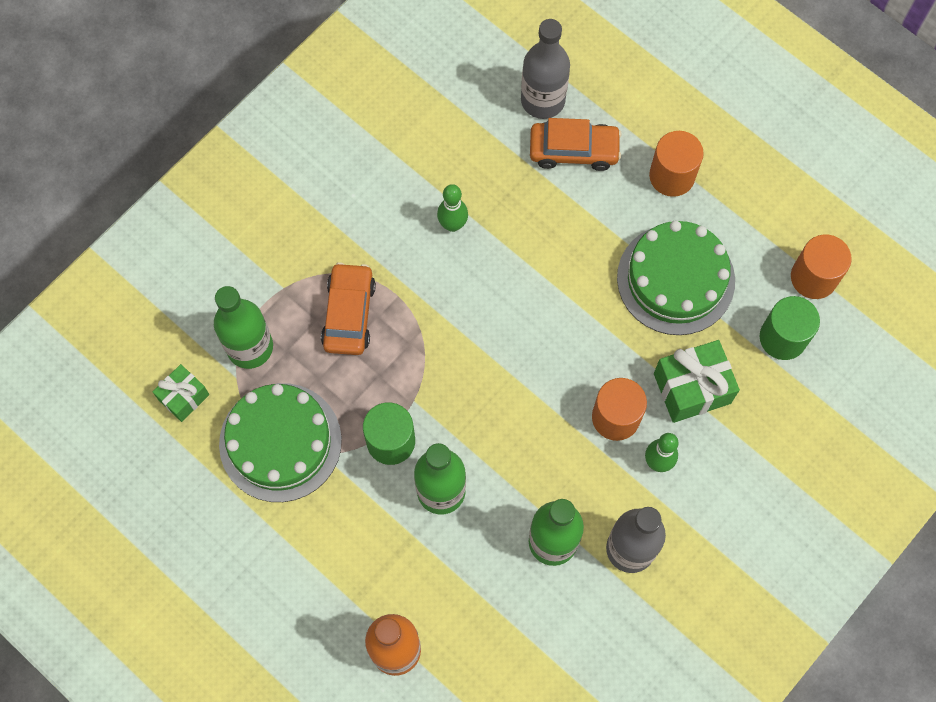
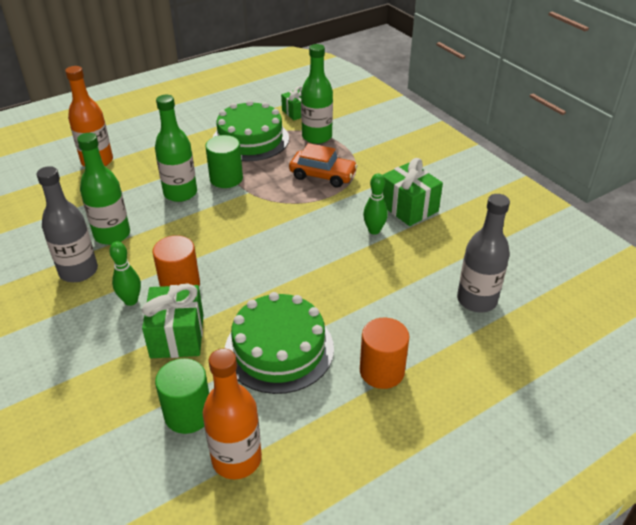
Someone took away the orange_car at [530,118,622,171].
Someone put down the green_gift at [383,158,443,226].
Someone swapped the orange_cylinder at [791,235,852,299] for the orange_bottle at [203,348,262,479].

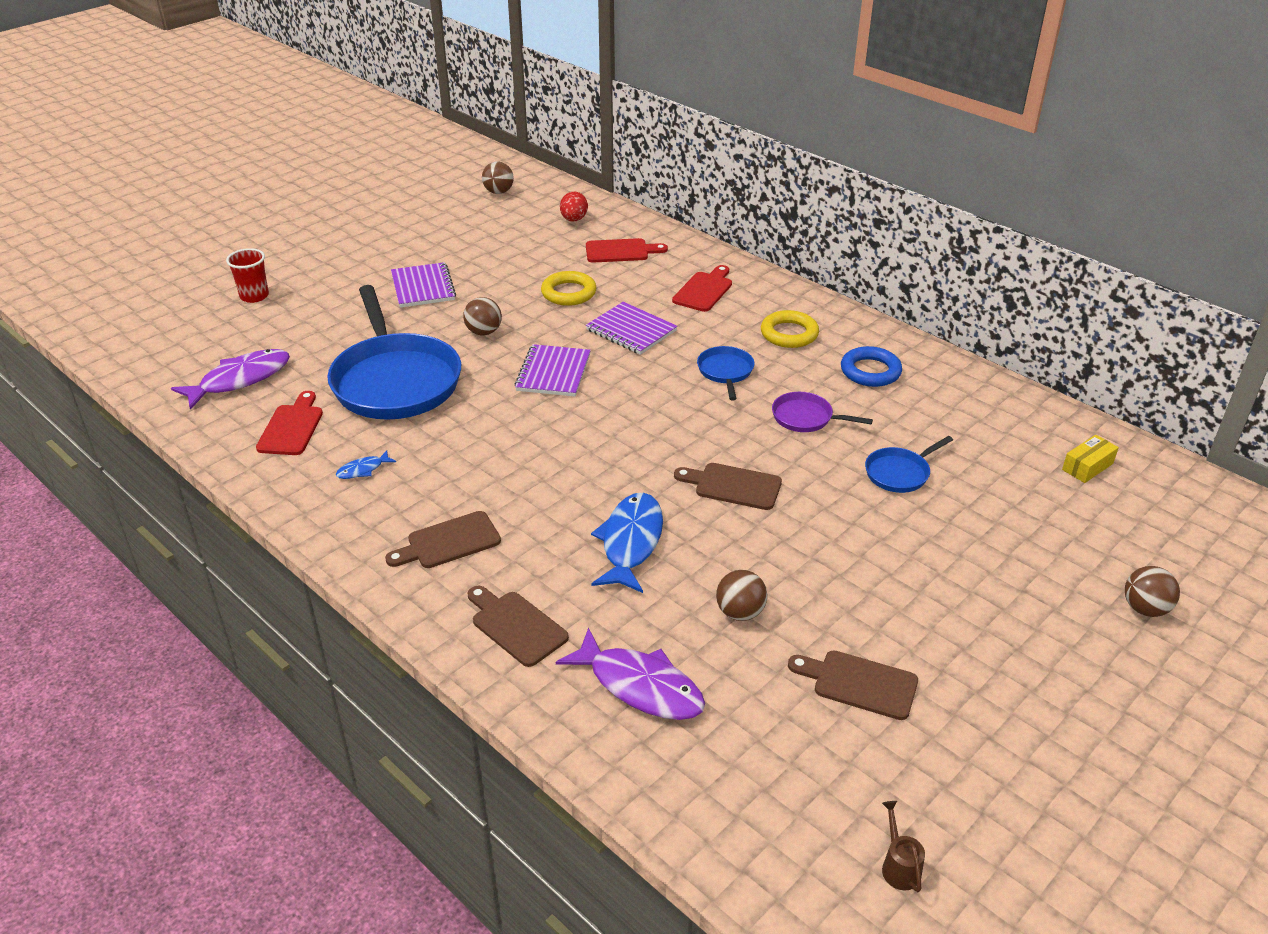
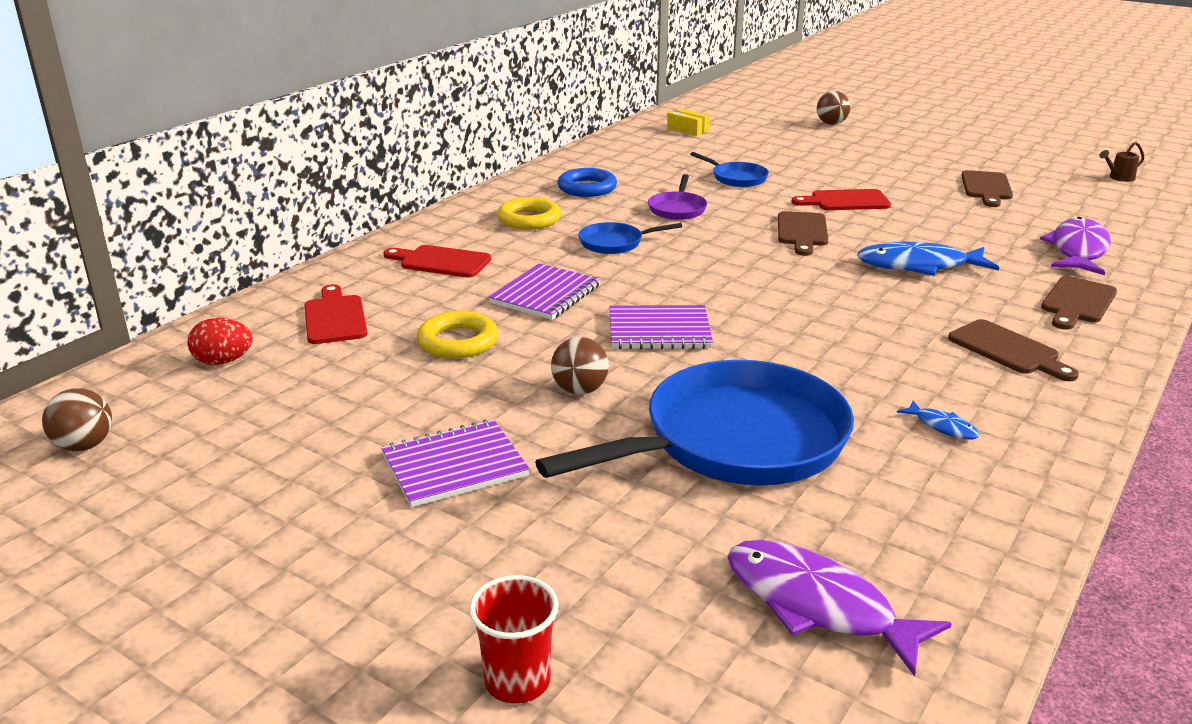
Someone took away the brown_ball at [716,570,767,621].
Someone carried the red_cutting_board from [256,391,323,455] to [792,189,891,210].

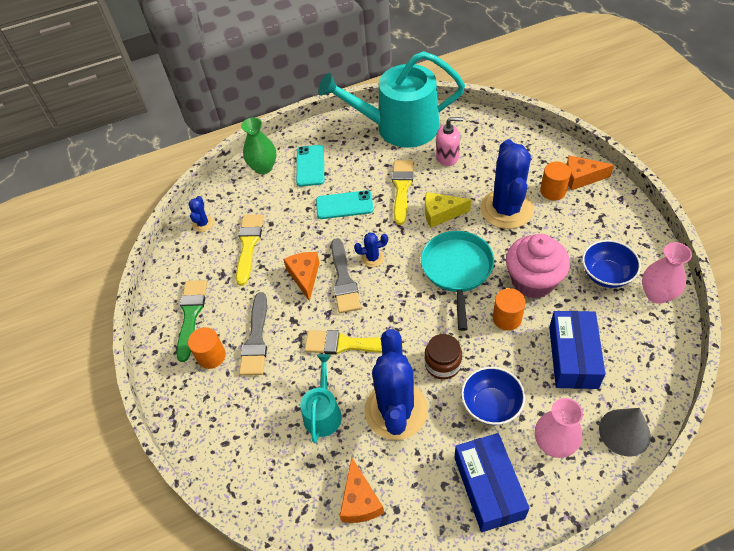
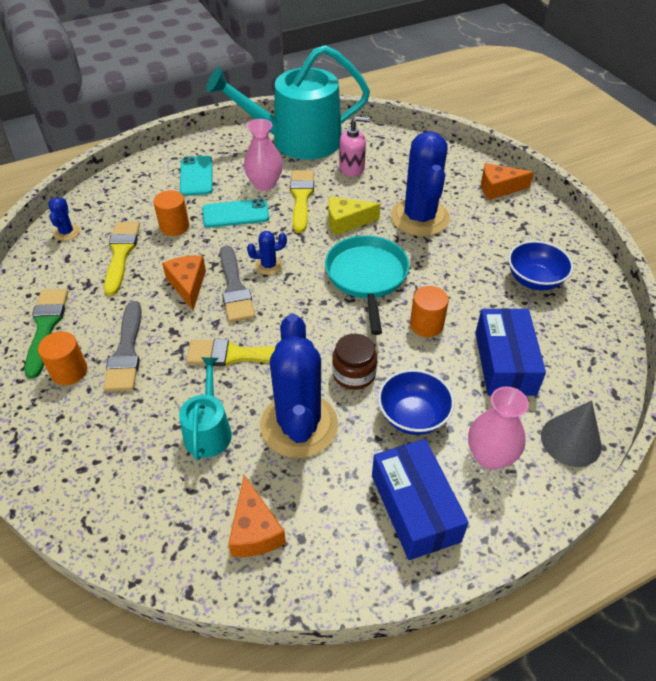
Someone took away the green_vase at [241,117,276,174].
Someone took away the pink_cupcake at [506,234,570,299].
Someone carried the orange_cylinder from [540,162,571,200] to [153,190,189,236].
Someone carried the pink_vase from [642,242,692,304] to [244,119,283,191].

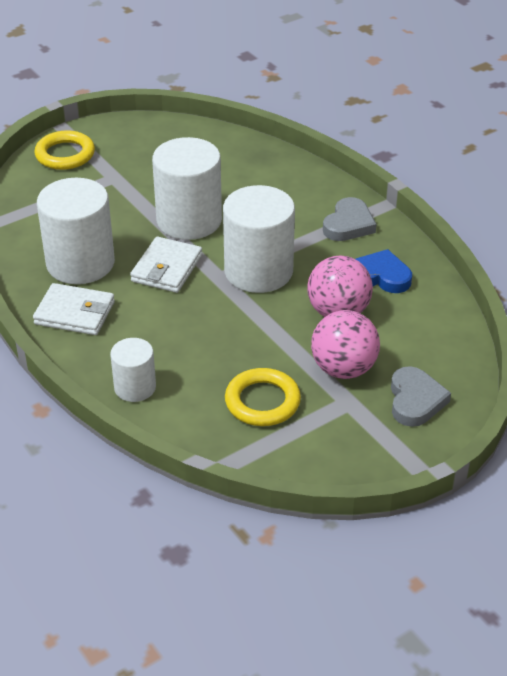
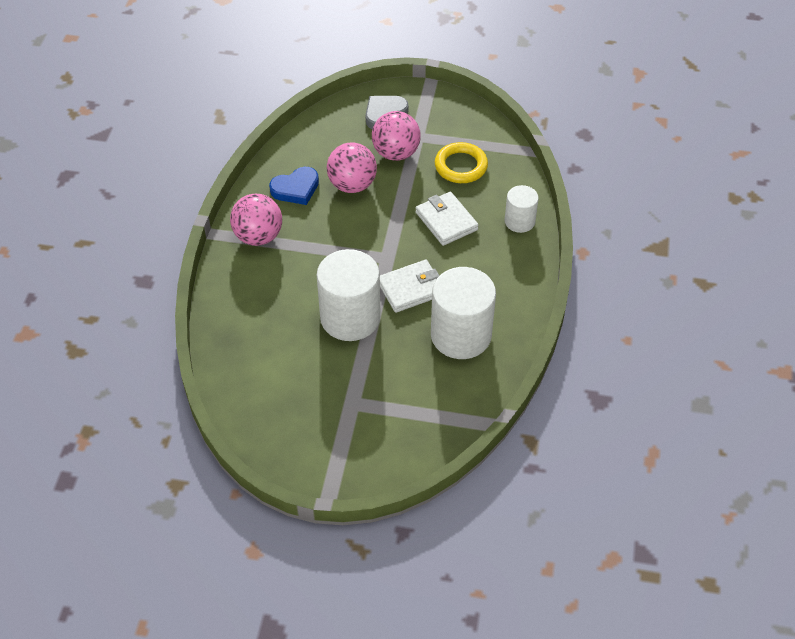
Someone took away the yellow_ring at [34,130,95,170].
Someone took away the white_cylinder at [223,185,295,293].
Someone carried the white_wallet from [33,283,115,335] to [416,192,479,246].
Someone swapped the grey_heart at [323,197,376,241] for the pink_ball at [230,194,282,246].
Someone rotated the blue_heart at [356,249,412,293] by 90 degrees counterclockwise.

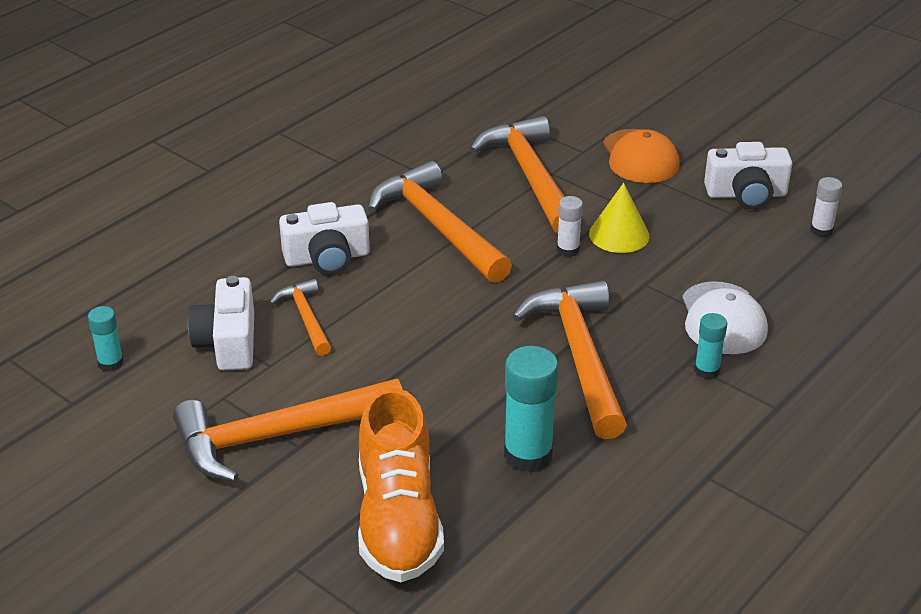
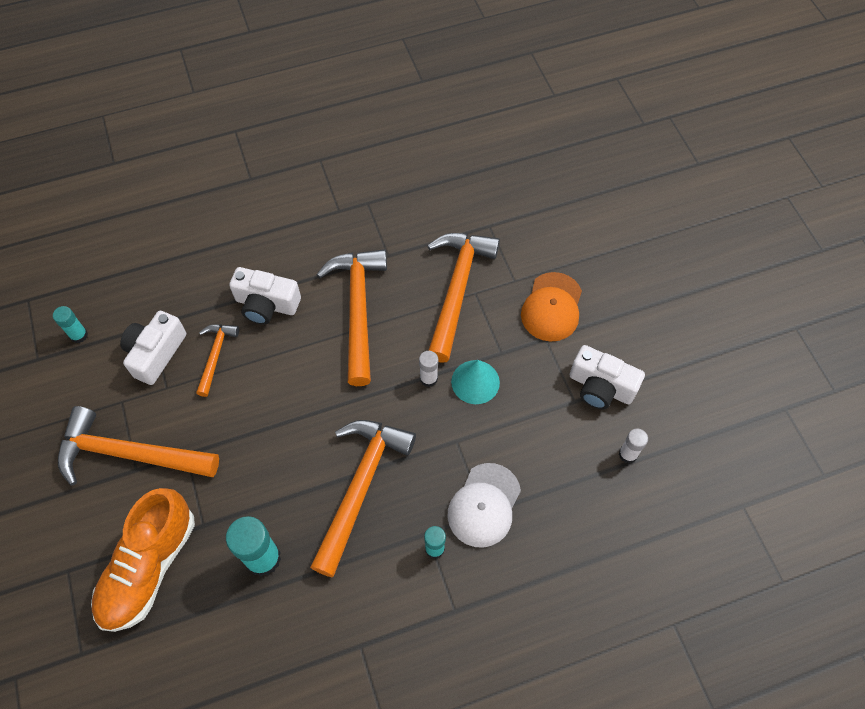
Someone repainted the yellow_cone at [589,183,650,253], which became the turquoise_cone at [451,360,500,404].

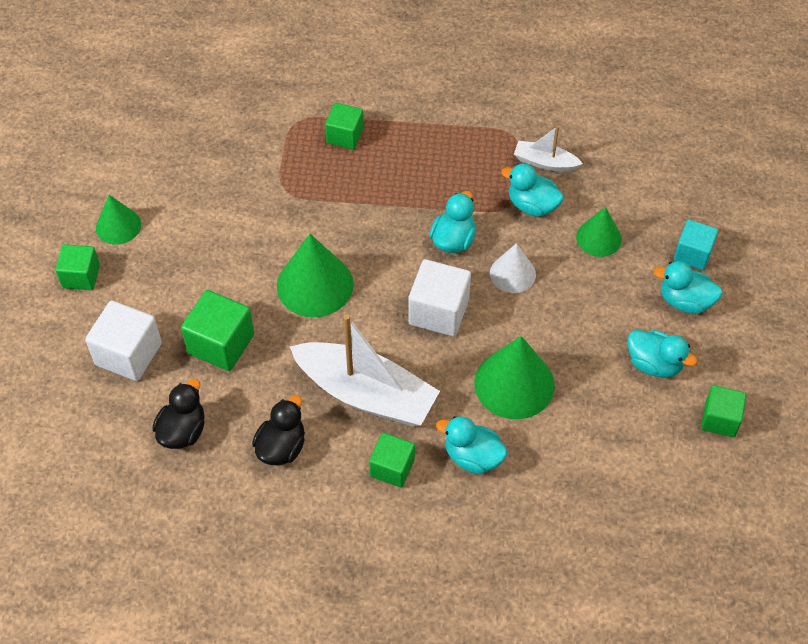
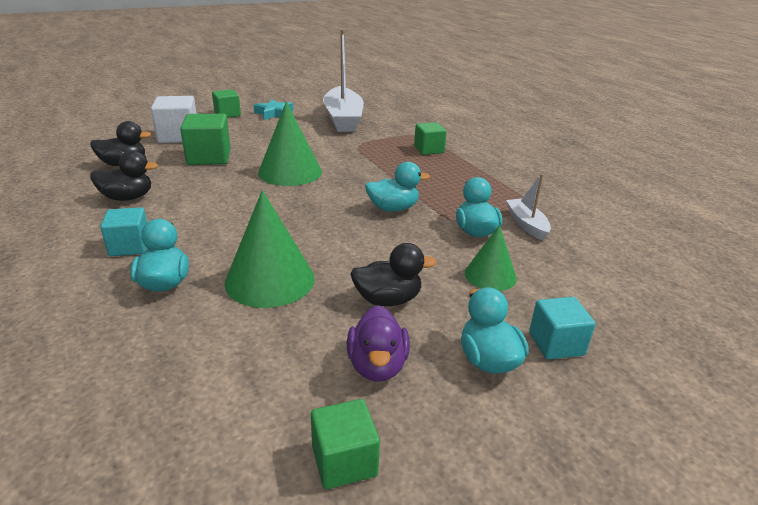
Someone took away the white_cube at [408,259,471,336].
Someone took away the white_cone at [490,243,536,293].
Someone put down the black_duck at [350,243,437,306].
Someone carried the white_boat from [290,314,440,426] to [323,29,364,132].
Someone swapped the green_cone at [96,195,141,245] for the turquoise_star at [253,99,293,120].
Someone repainted the green_cube at [369,433,415,488], which became the turquoise_cube at [100,207,147,256].
Someone repainted the turquoise_duck at [628,330,697,378], which became the purple_duck at [347,305,410,382].

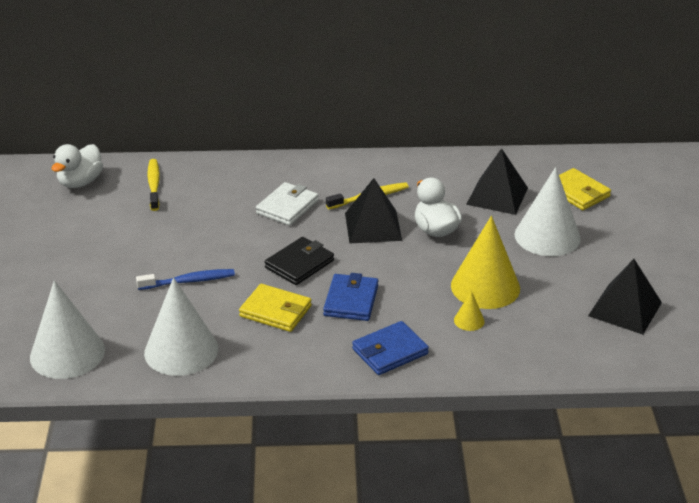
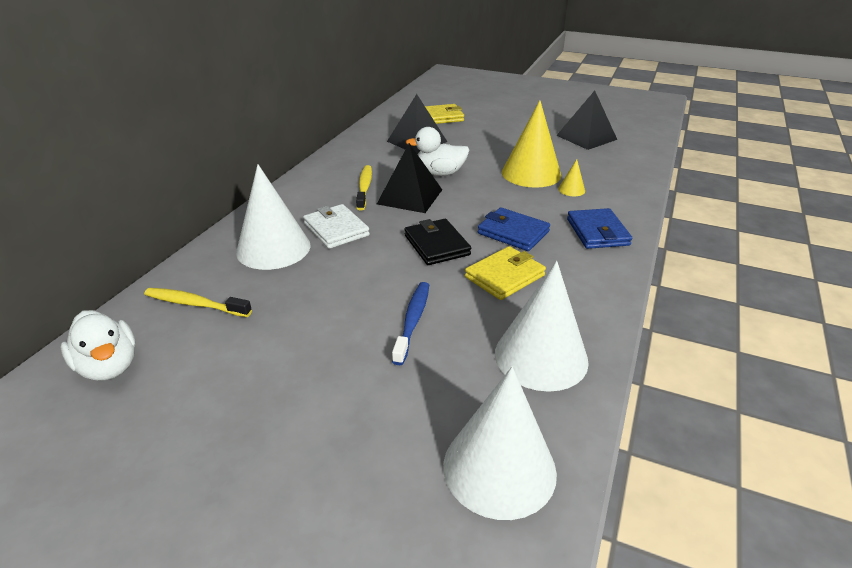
Someone carried the white_cone from [515,167,581,256] to [236,164,311,270].

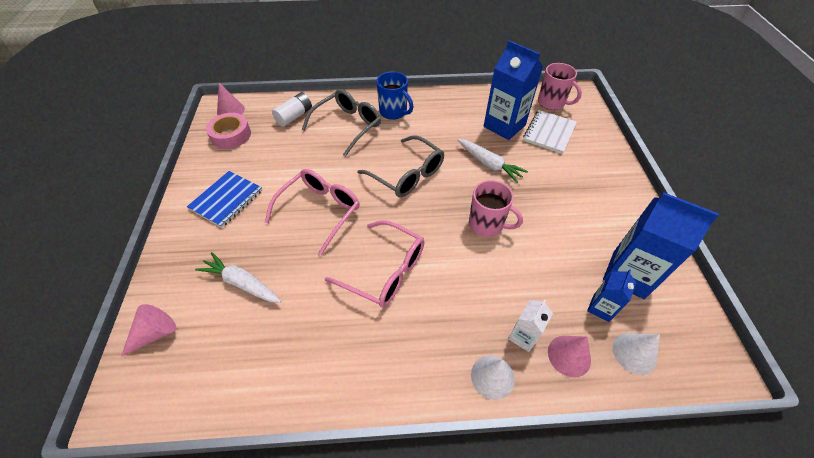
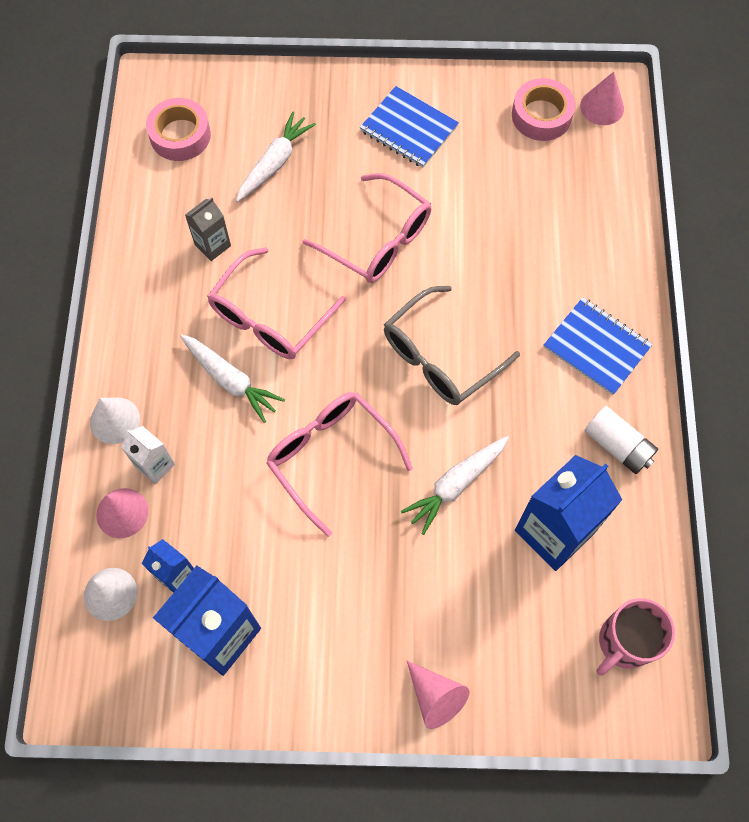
Someone took away the grey_glasses at [302,89,381,157].
Someone took away the white_notebook at [523,110,577,154].
Someone put down the pink_tape at [146,98,211,161].
Someone put down the white_carrot at [180,334,285,423].
Someone put down the grey_carton at [185,198,231,261].
Someone carried the pink_cone from [121,304,176,357] to [407,661,469,729].
Someone carried the white_battery from [272,93,312,127] to [584,406,658,474].
Someone swapped the blue_mug at [376,72,413,120] for the blue_notebook at [544,297,653,395].
Someone swapped the pink_mug at [469,180,523,237] for the pink_glasses at [266,392,413,537].

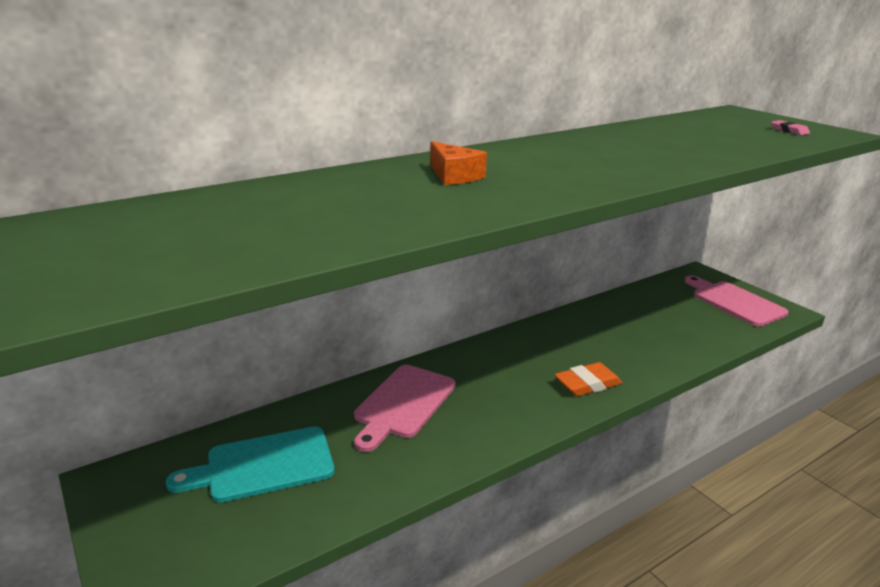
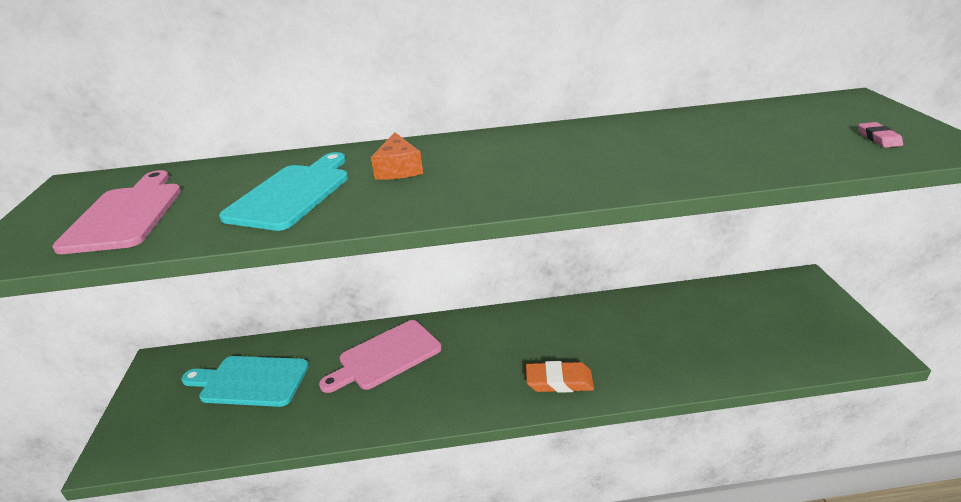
Someone put down the turquoise_cutting_board at [219,152,348,231].
Someone carried the pink_cutting_board from [685,275,788,327] to [52,170,181,254].

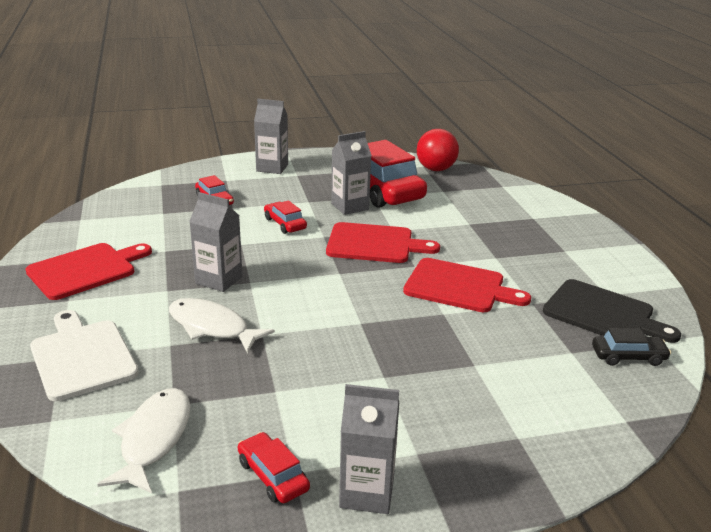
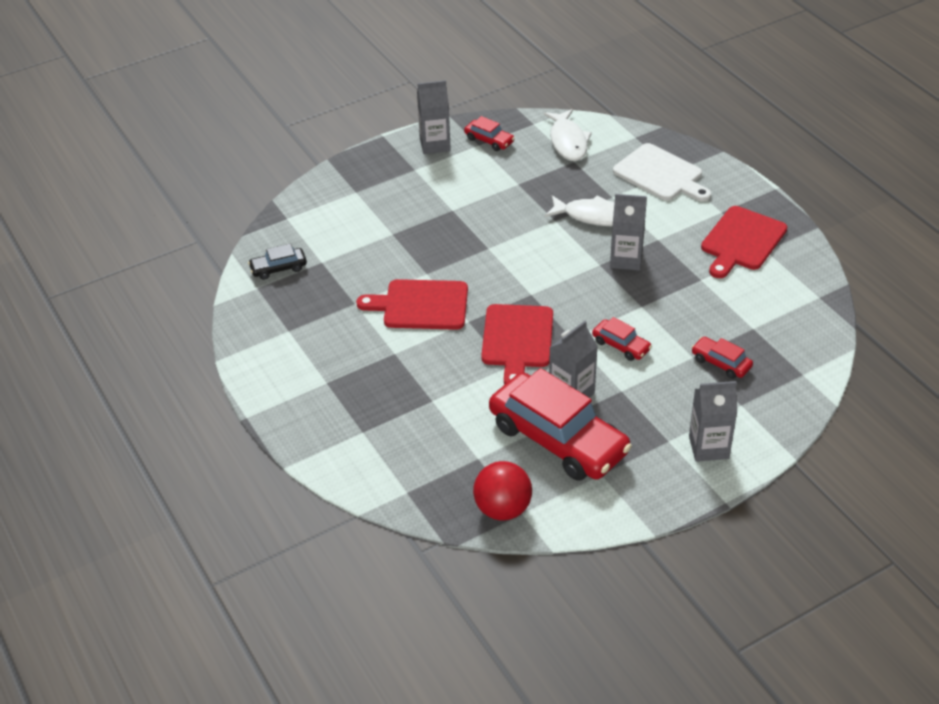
Someone took away the black_cutting_board at [543,279,681,343].
Someone rotated the red_cutting_board at [326,222,440,263] by 75 degrees counterclockwise.

